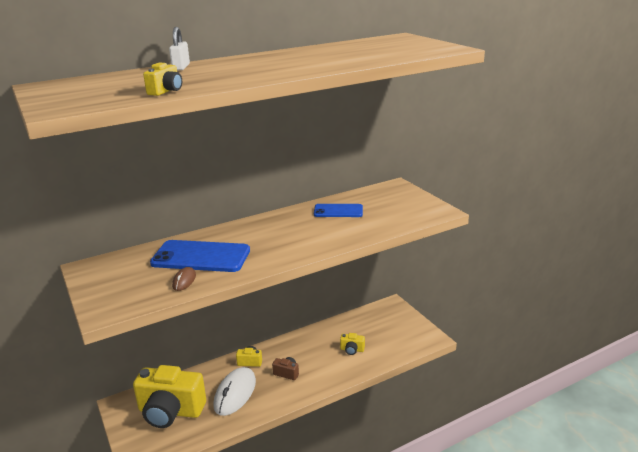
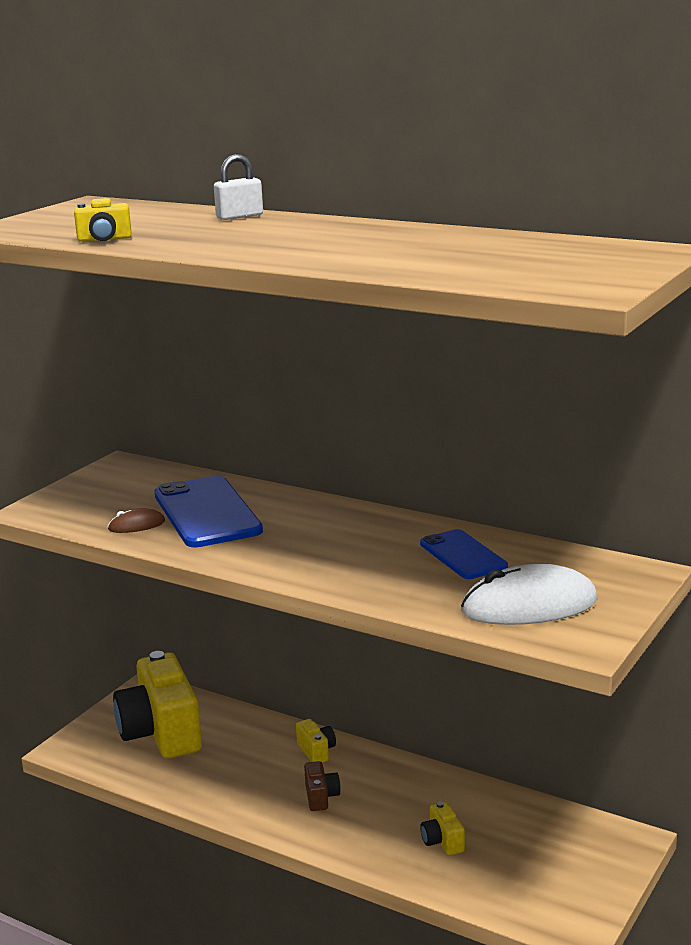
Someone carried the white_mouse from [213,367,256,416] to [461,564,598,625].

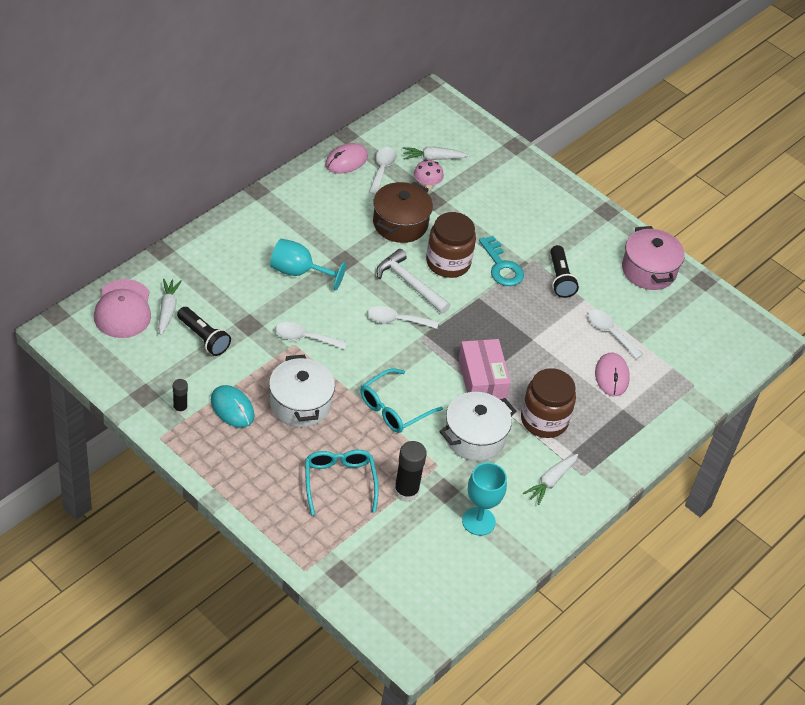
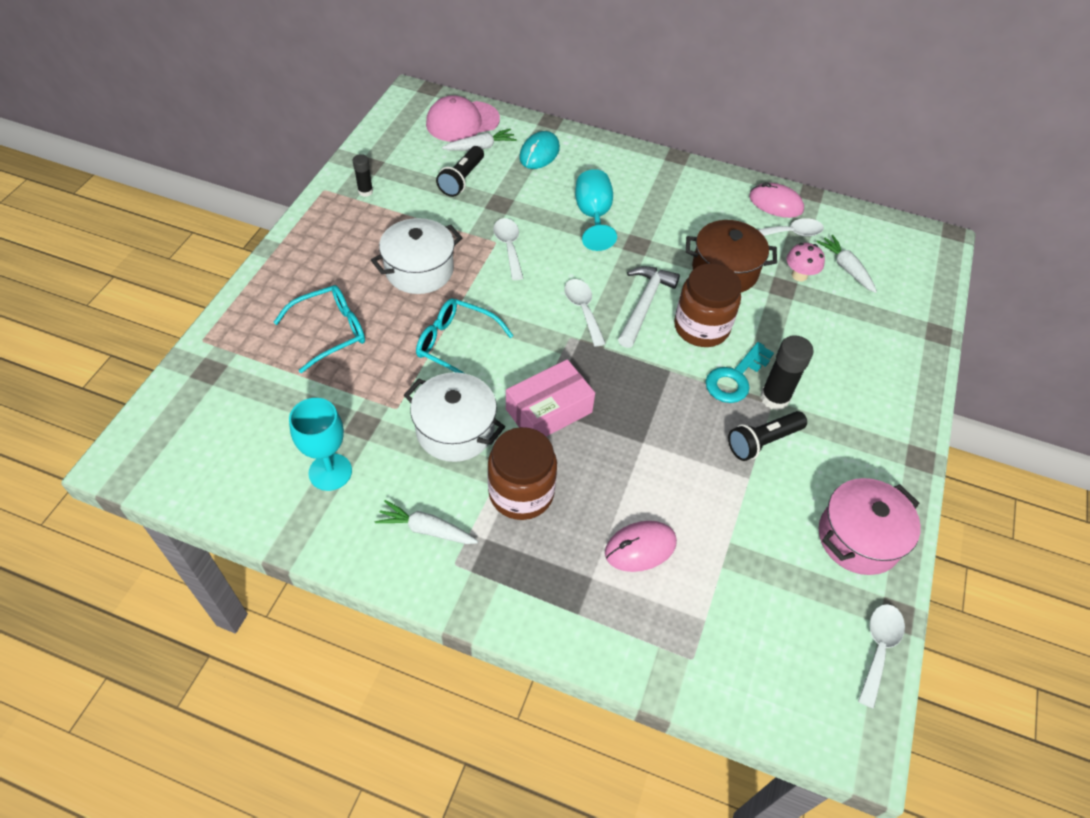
Someone carried the turquoise_mouse from [211,385,254,428] to [519,131,560,169].
Someone carried the black_glue_stick from [394,441,427,502] to [760,335,814,410].
Someone carried the white_spoon from [588,310,643,359] to [858,604,905,709].

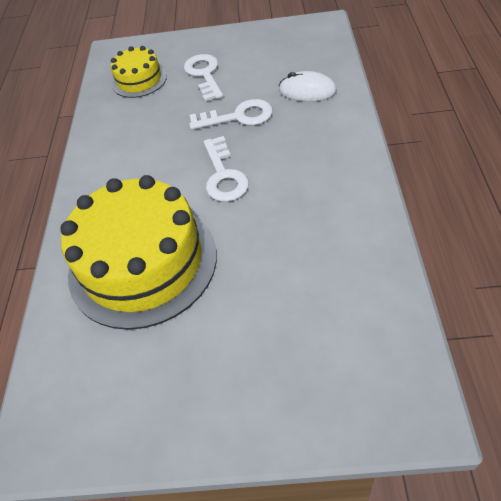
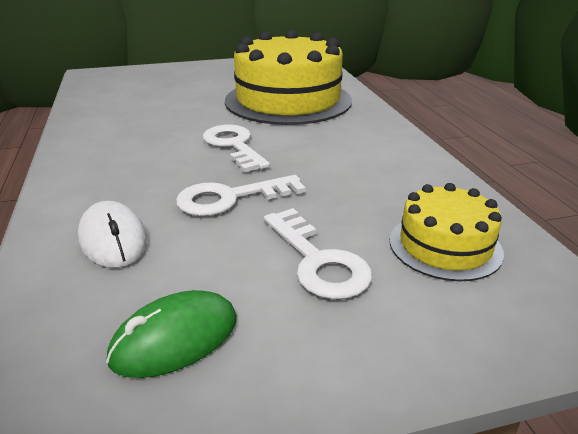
Someone put down the green_mouse at [106,290,237,378].
Someone rotated the white_mouse at [279,71,337,102] by 60 degrees clockwise.

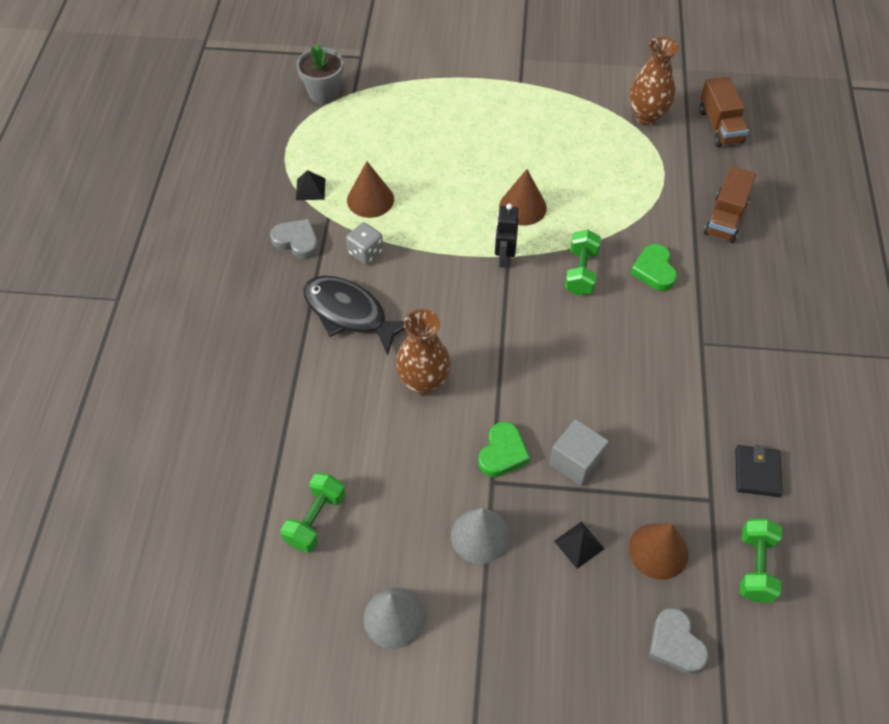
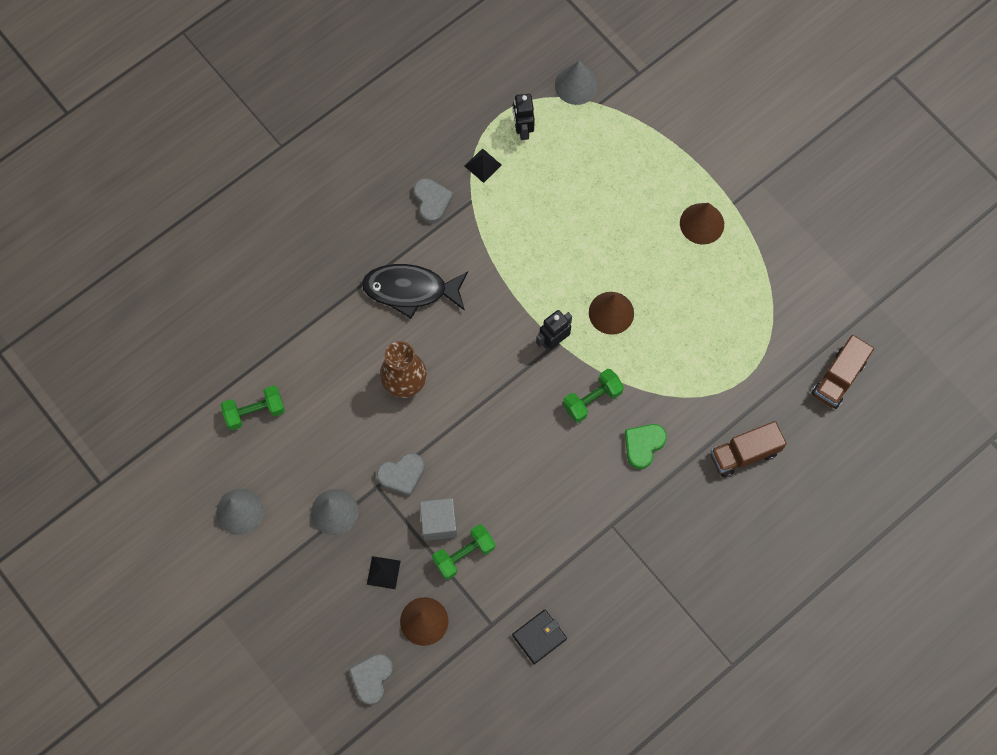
Someone took away the grey_dice at [346,222,383,265].
Someone took away the brown_vase at [629,37,679,125].
Someone put down the black_robot at [513,94,535,140].
Someone carried the brown_cone from [347,161,394,218] to [680,203,724,245].
Someone carried the green_dumbbell from [740,519,782,602] to [432,524,495,580].
Someone swapped the grey_flower_pot at [296,43,344,104] for the grey_cone at [555,61,598,105].
Someone repainted the green_heart at [478,422,530,477], which became the grey_heart at [377,453,425,496].
Someone rotated the black_fish at [303,276,405,355] by 75 degrees counterclockwise.

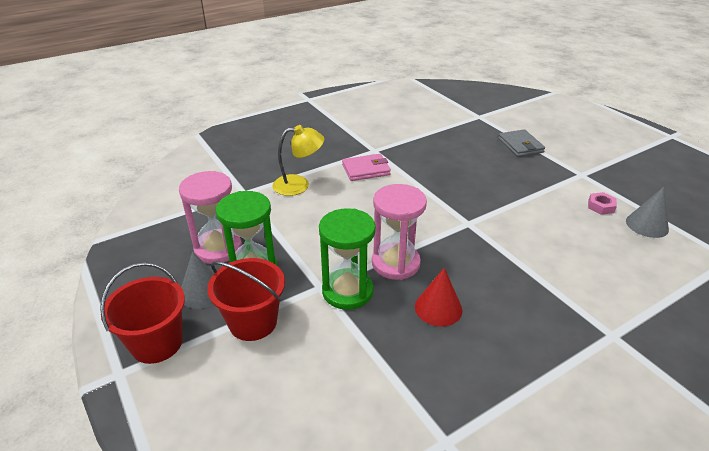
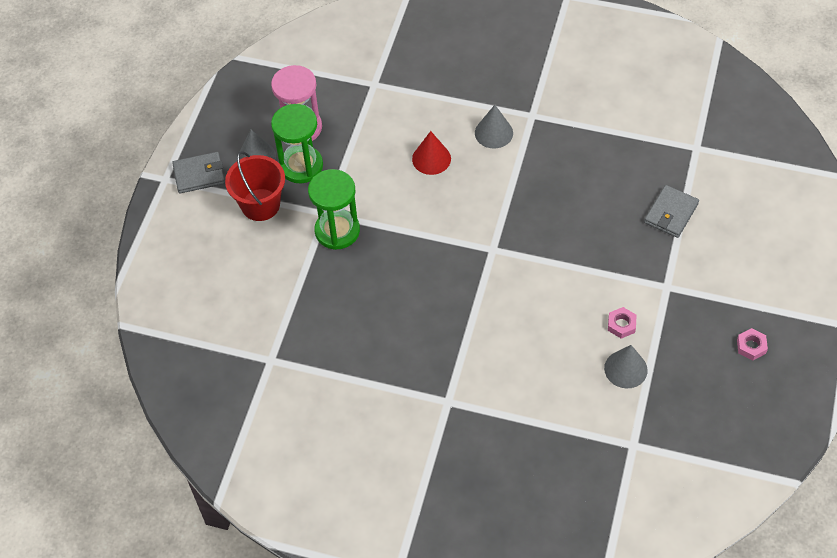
Someone took away the yellow_lamp at [272,125,324,196].
Someone took away the pink_hourglass at [372,184,427,280].
Someone put down the pink_nut at [737,328,768,360].
Someone carried the red_cone from [415,268,462,326] to [412,131,451,175].
Someone swapped the red_bucket at [100,262,185,364] for the grey_wallet at [172,152,225,194].
Someone swapped the pink_wallet at [342,154,391,181] for the grey_cone at [475,105,513,148].

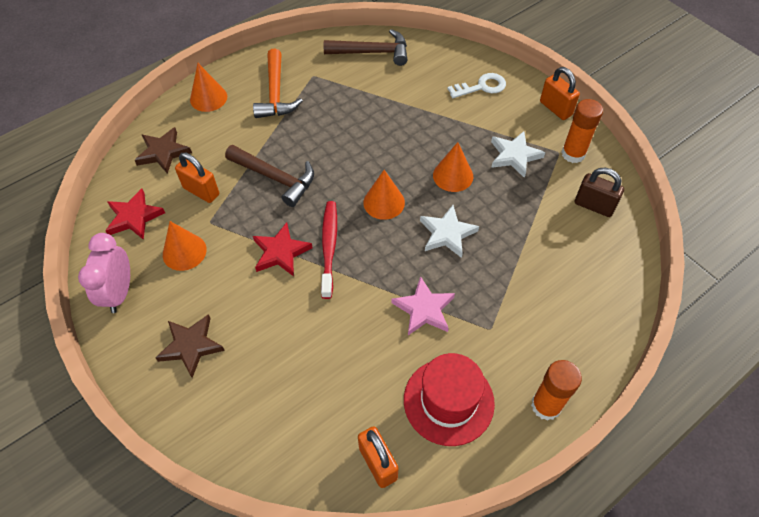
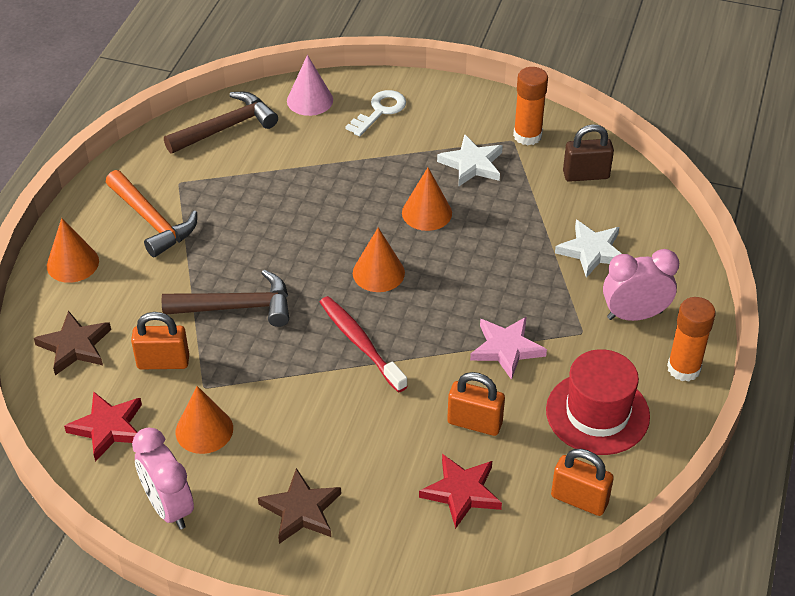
Someone put down the pink_cone at [287,55,333,116].
Someone put down the pink_clock at [603,249,679,321].
Someone carried the red_star from [253,222,313,276] to [419,454,502,529].
Someone carried the white_star from [420,205,479,258] to [555,220,622,278].
Someone carried the orange_padlock from [540,67,580,120] to [447,372,505,436].

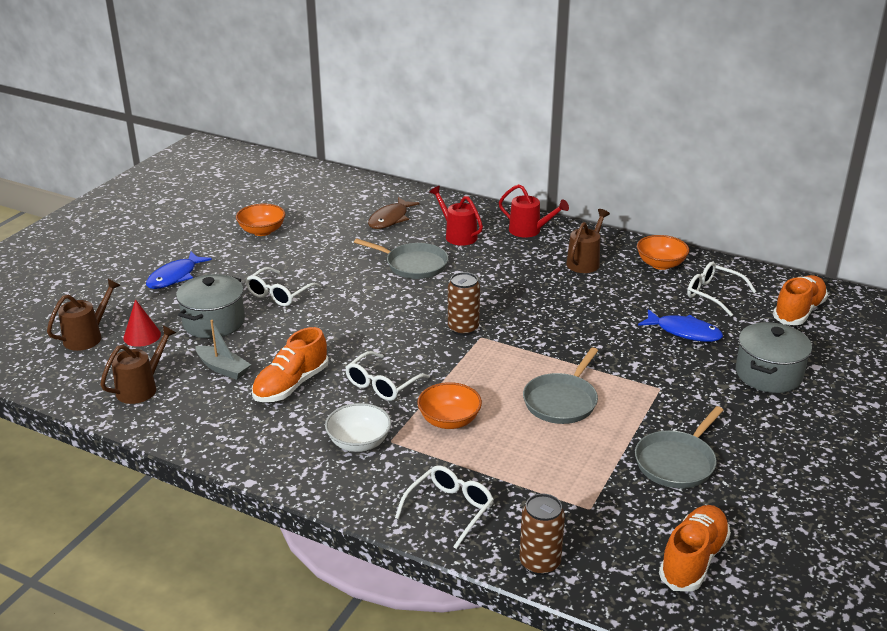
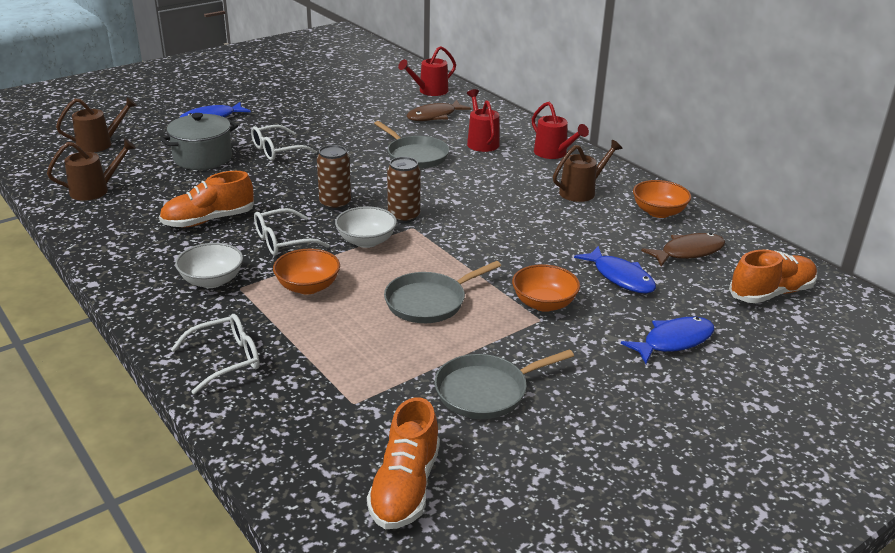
Someone took away the red_cone at [123,299,161,347].
Someone took away the grey_boat at [195,320,251,380].
Someone put down the white_bowl at [335,206,397,248].
Someone put down the red_watering_can at [398,46,456,96].
Someone carried the orange_bowl from [236,204,285,236] to [512,264,580,312].
Someone carried the brown_can from [519,493,565,575] to [317,145,351,210].
Someone swapped the white_glasses at [687,262,756,316] for the brown_fish at [641,233,725,267].
Someone swapped the grey_pot at [736,322,812,393] for the blue_fish at [621,317,714,364].
Someone rotated the orange_shoe at [659,505,731,592] by 135 degrees clockwise.

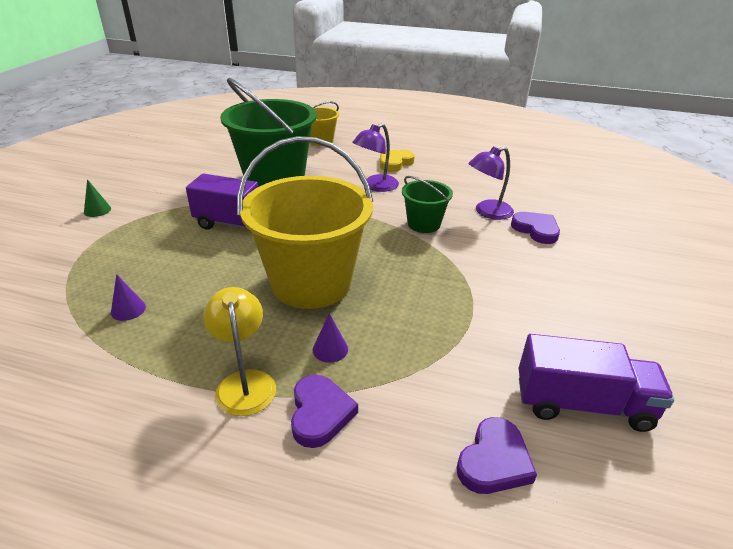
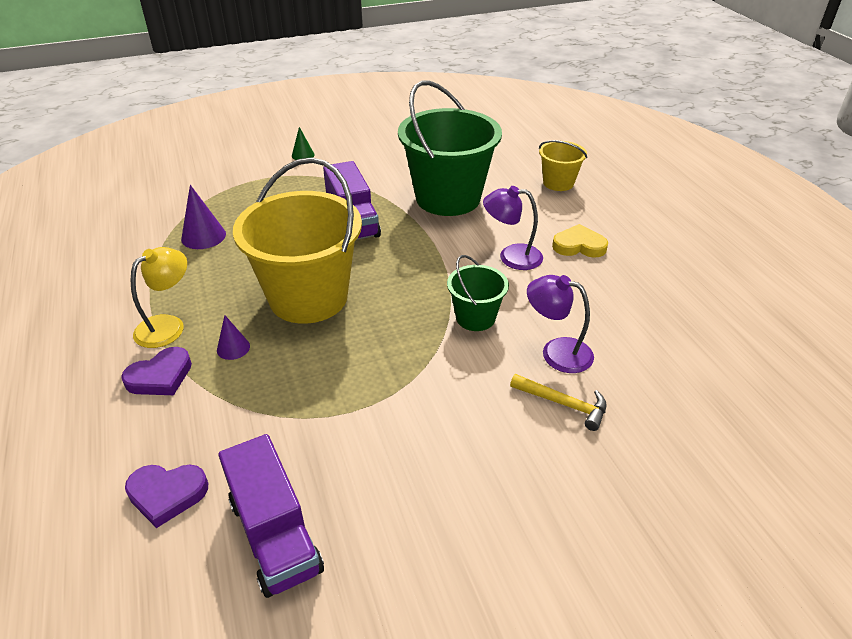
Someone swapped the purple_heart at [511,212,560,244] for the yellow_hammer at [510,374,606,431].
Someone scaled the purple_cone at [111,274,146,321] by 1.62.

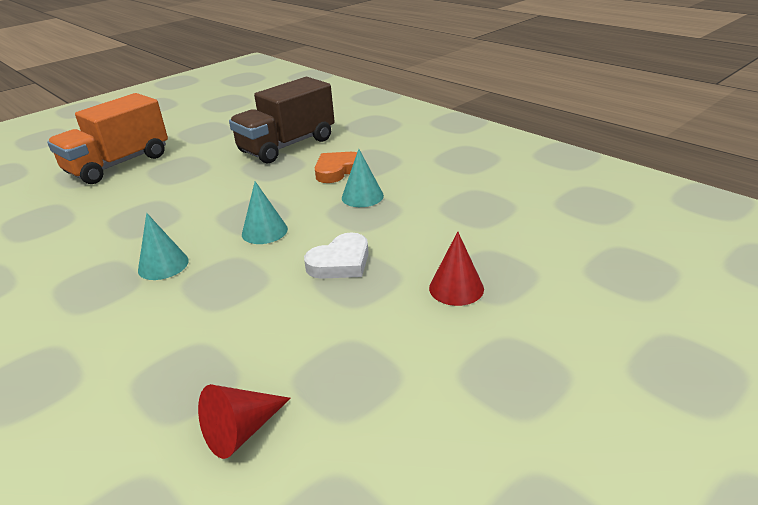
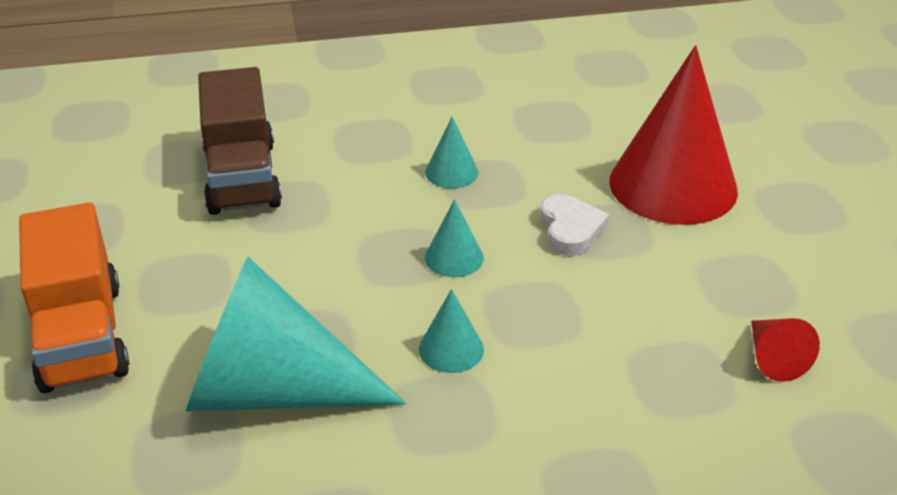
Someone took away the orange_heart at [315,152,357,183].
Someone put down the turquoise_cone at [186,257,406,412].
Someone scaled the red_cone at [429,232,484,306] by 2.34.

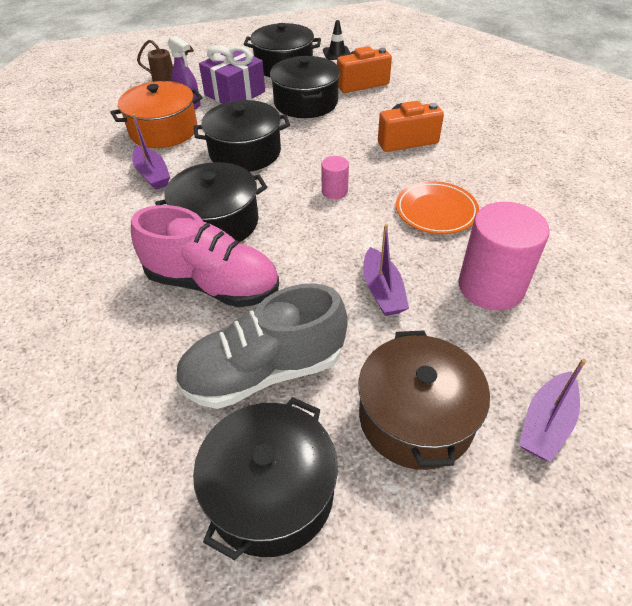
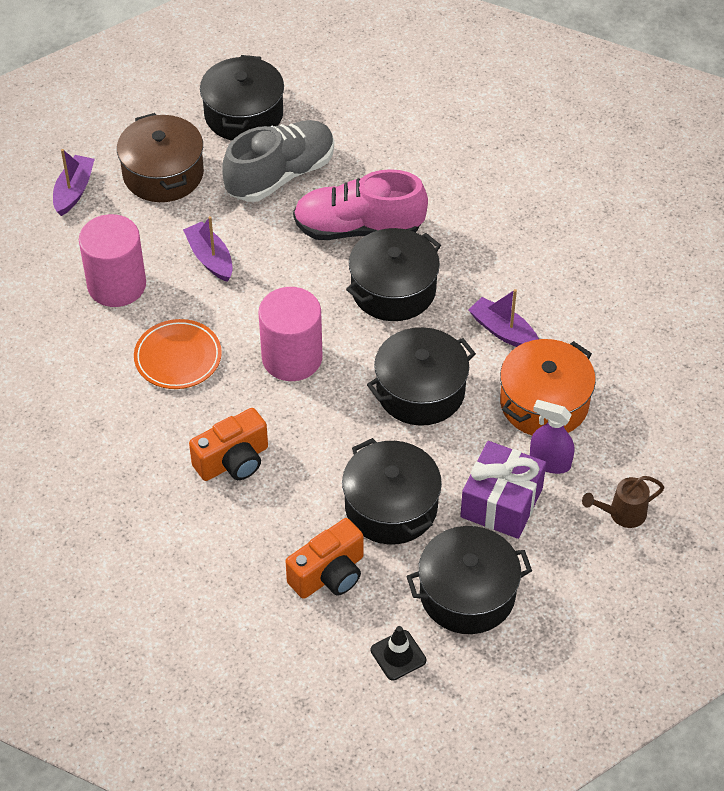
Someone scaled the pink_cylinder at [321,156,349,199] by 2.06.

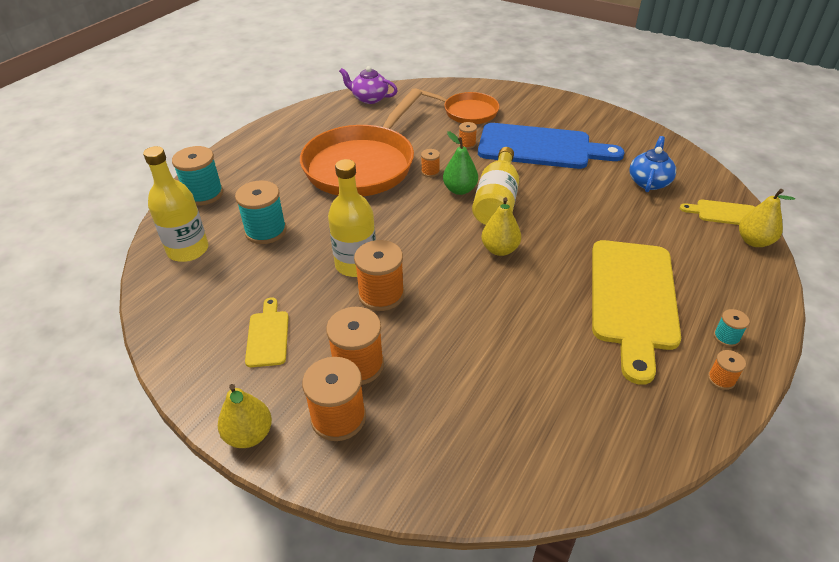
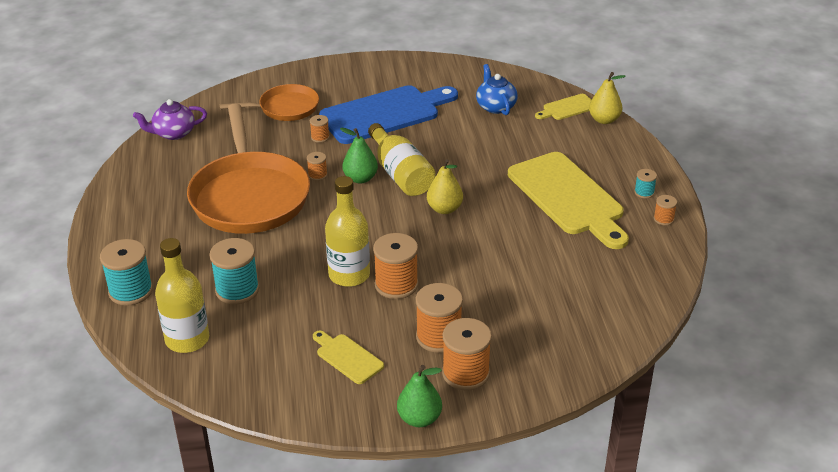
Someone repainted the yellow_pear at [218,384,272,448], which became the green_pear at [397,365,442,427].

